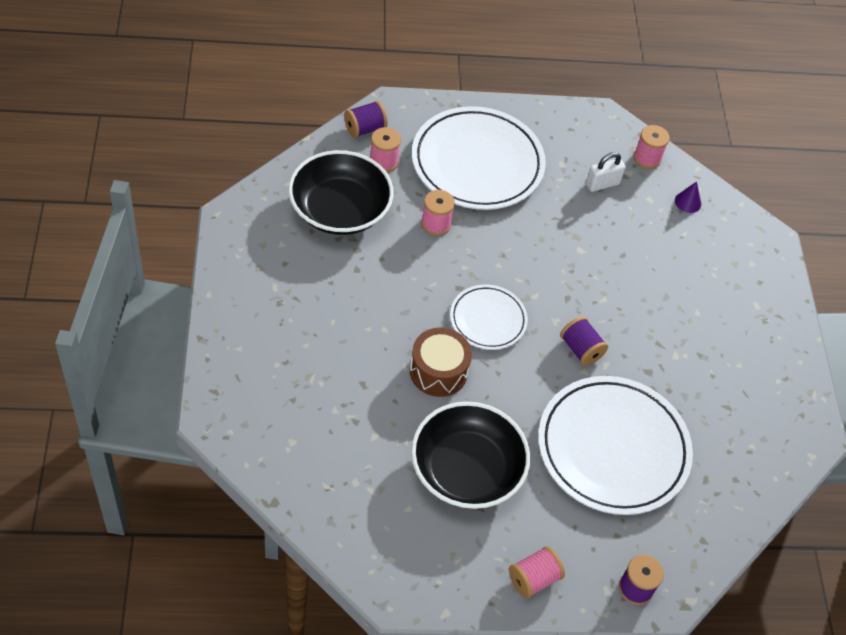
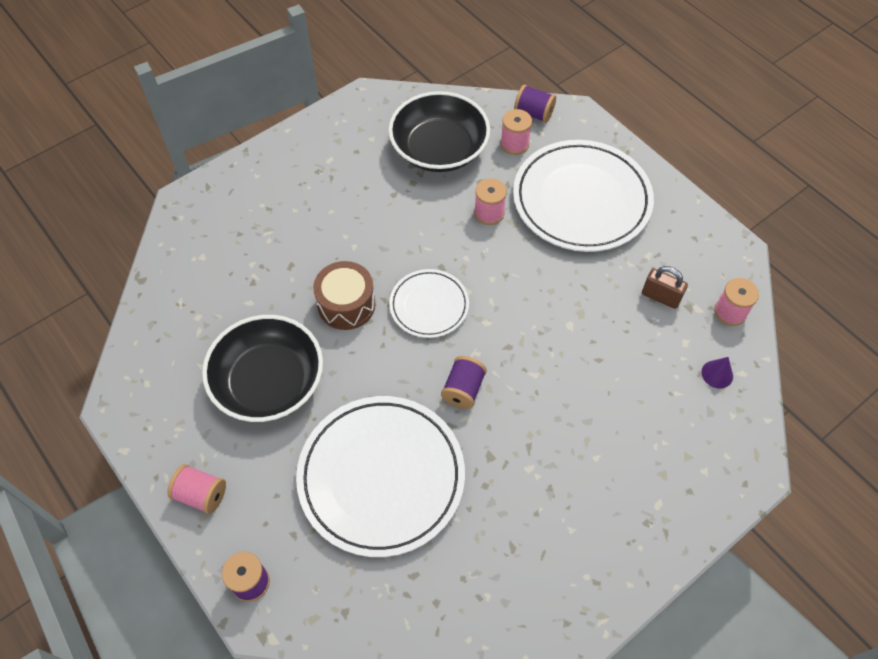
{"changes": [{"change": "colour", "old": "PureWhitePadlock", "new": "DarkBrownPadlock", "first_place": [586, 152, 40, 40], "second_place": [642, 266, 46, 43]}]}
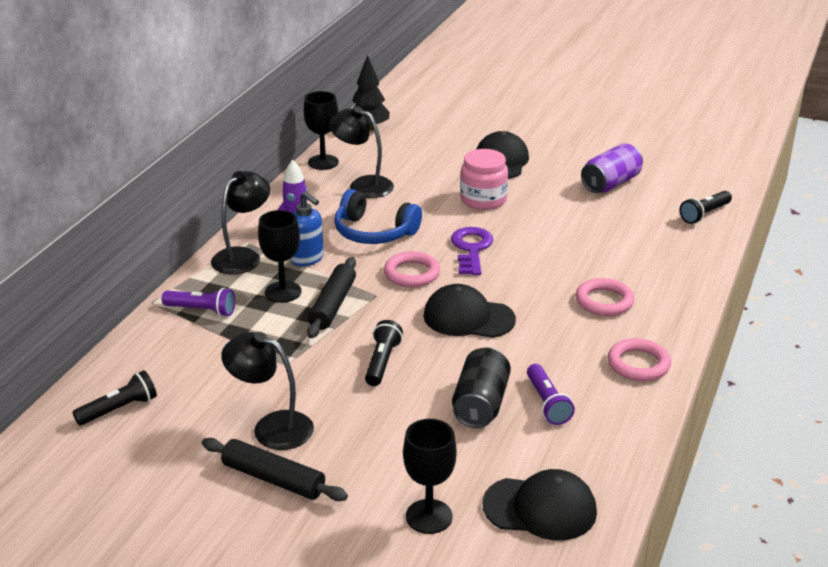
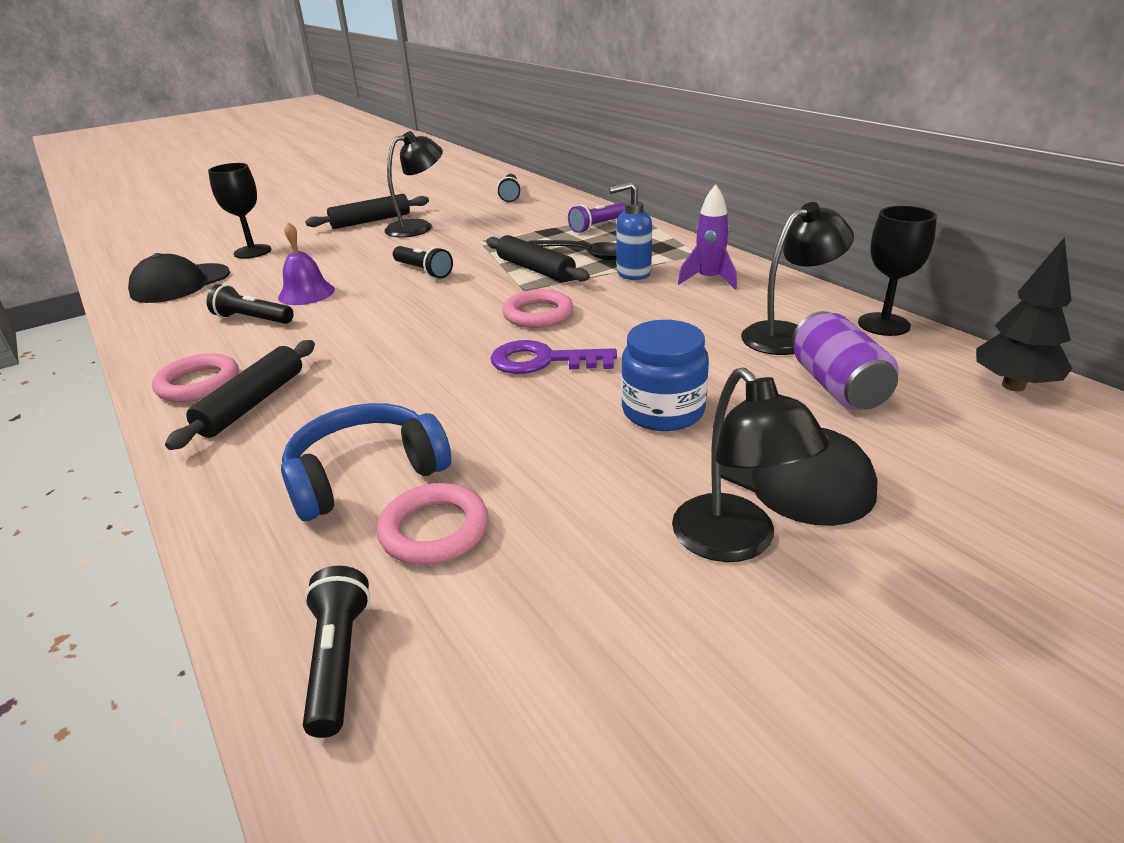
{"changes": [{"change": "relocated", "old": "BlackReadingLamp", "first_place": [211, 171, 59, 103], "second_place": [672, 368, 157, 194]}, {"change": "exchanged", "old": "BlackGoblet", "new": "BlackSpoon", "first_place": [258, 210, 44, 93], "second_place": [528, 240, 89, 20]}, {"change": "relocated", "old": "RoyalBlueHeadset", "first_place": [334, 189, 88, 55], "second_place": [281, 403, 170, 118]}, {"change": "missing", "old": "BlackBaseballCap", "first_place": [424, 284, 92, 54]}, {"change": "spun", "old": "VioletLatchkey", "first_place": [451, 227, 42, 48], "second_place": [491, 340, 126, 34], "degrees": 150}, {"change": "exchanged", "old": "BlackCan", "new": "VioletSchoolBell", "first_place": [452, 347, 59, 81], "second_place": [278, 222, 57, 83]}, {"change": "colour", "old": "RosyJamJar", "new": "RoyalBlueJamJar", "first_place": [460, 149, 48, 61], "second_place": [621, 320, 88, 111]}, {"change": "colour", "old": "VioletFlashlight", "new": "BlackFlashlight", "first_place": [527, 364, 48, 61], "second_place": [207, 284, 86, 40]}, {"change": "relocated", "old": "RosyTorus", "first_place": [576, 278, 58, 38], "second_place": [377, 483, 111, 82]}, {"change": "relocated", "old": "VioletCan", "first_place": [581, 143, 62, 50], "second_place": [792, 311, 107, 99]}, {"change": "appeared", "new": "BlackPastryRoller", "second_place": [165, 340, 150, 110]}]}
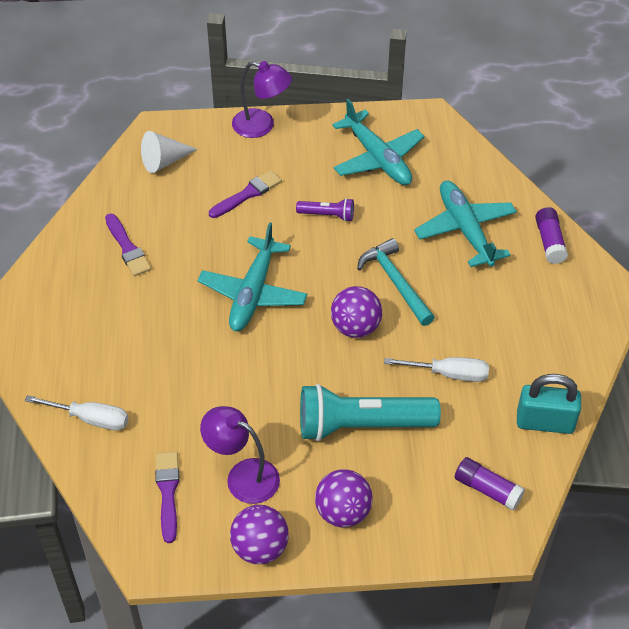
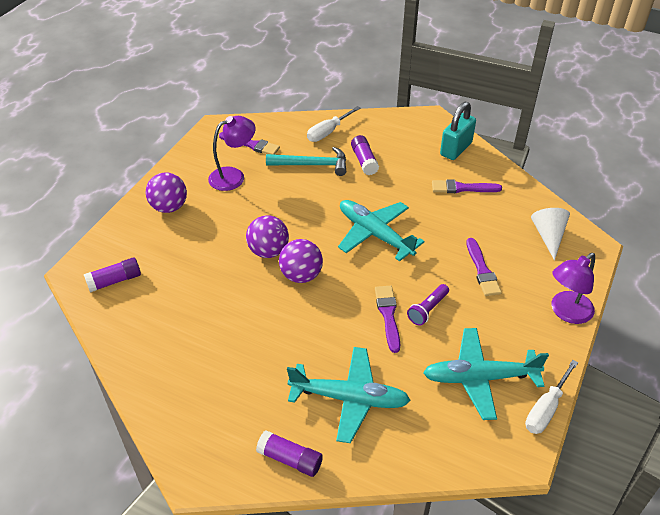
{"changes": [{"change": "relocated", "old": "VioletPlayBall", "first_place": [230, 505, 59, 59], "second_place": [246, 216, 43, 42]}, {"change": "missing", "old": "AquaFlashlight", "first_place": [300, 384, 141, 57]}, {"change": "relocated", "old": "AquaHammer", "first_place": [357, 238, 78, 88], "second_place": [266, 147, 80, 29]}, {"change": "relocated", "old": "PureWhiteScrewdriver", "first_place": [384, 357, 105, 25], "second_place": [525, 360, 53, 74]}, {"change": "relocated", "old": "AquaPadlock", "first_place": [517, 374, 64, 60], "second_place": [440, 102, 36, 58]}, {"change": "appeared", "new": "VioletGlueStick", "second_place": [351, 135, 28, 40]}, {"change": "appeared", "new": "VioletPaintbrush", "second_place": [375, 286, 25, 67]}]}
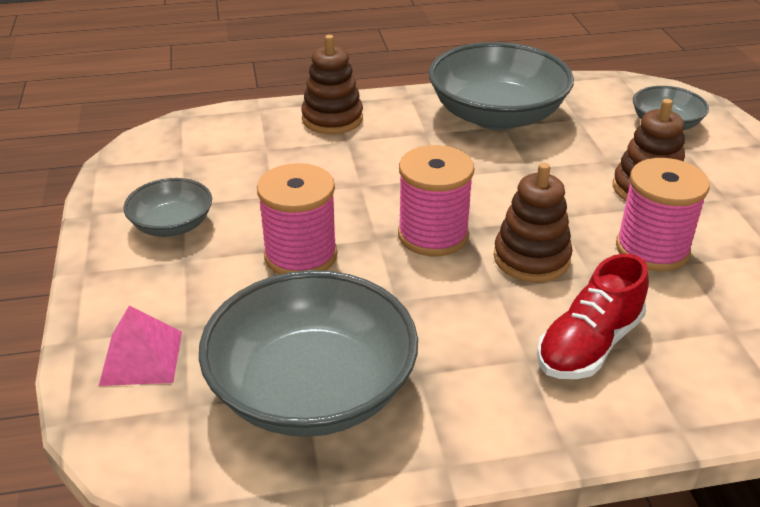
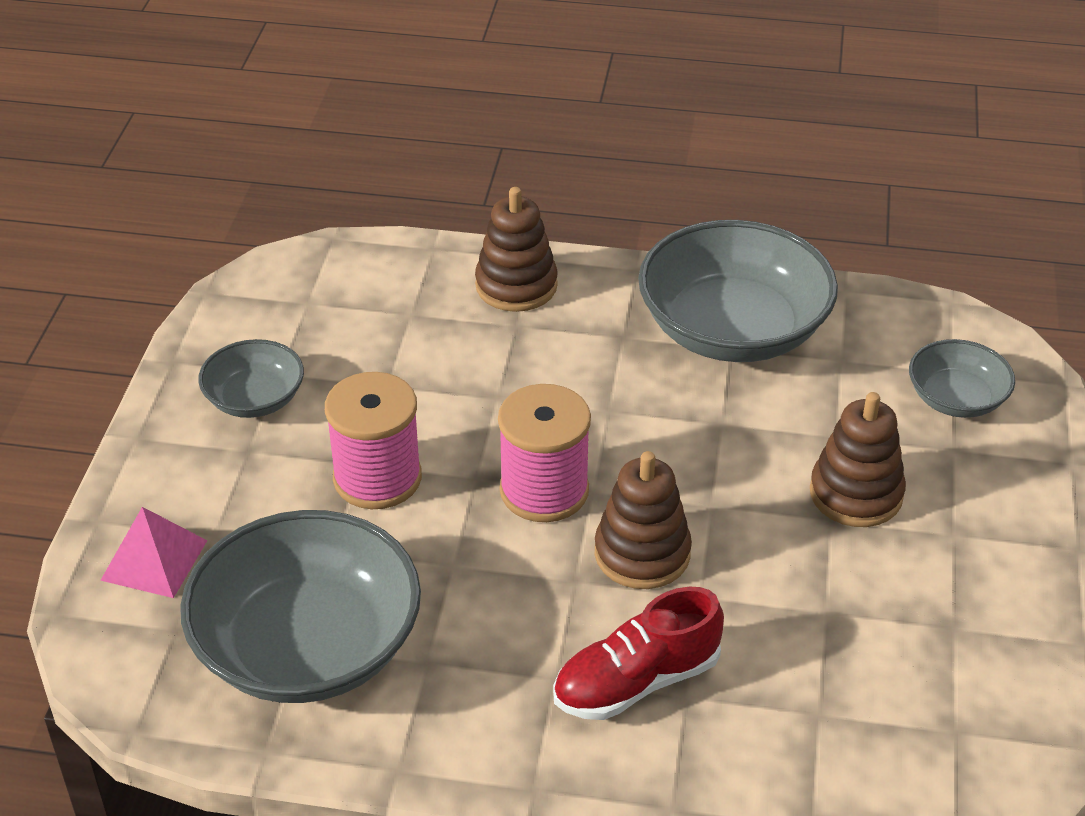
{"changes": [{"change": "missing", "old": "RosyReelOfThread", "first_place": [616, 158, 94, 114]}]}
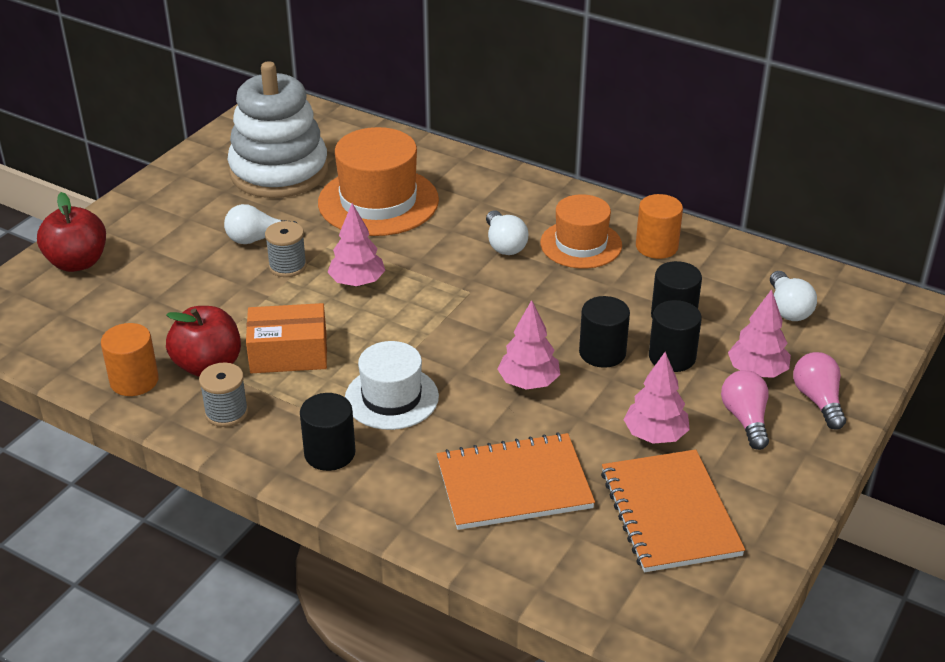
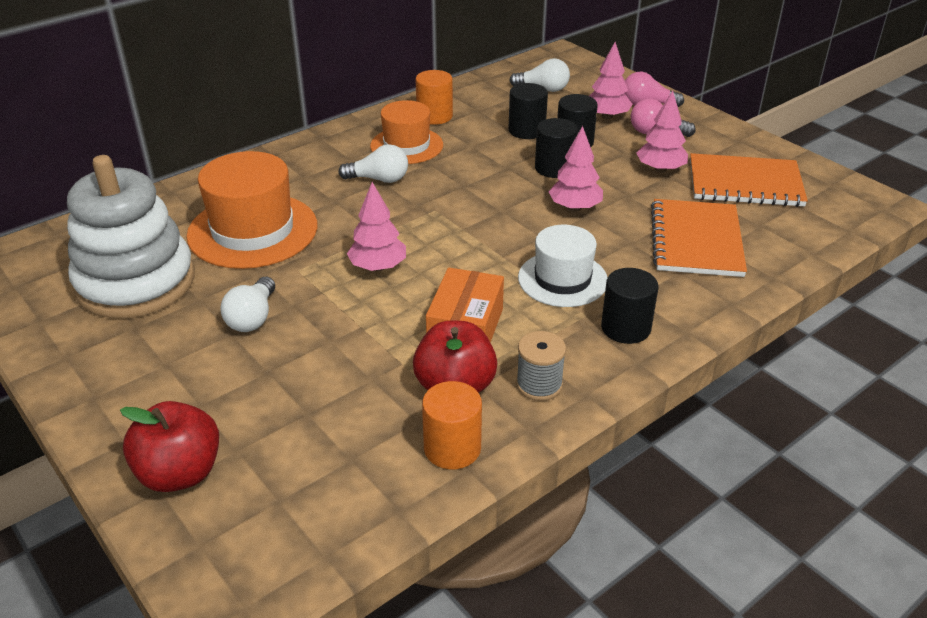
{"changes": [{"change": "missing", "old": "GreyReelOfThread", "first_place": [265, 221, 42, 56]}]}
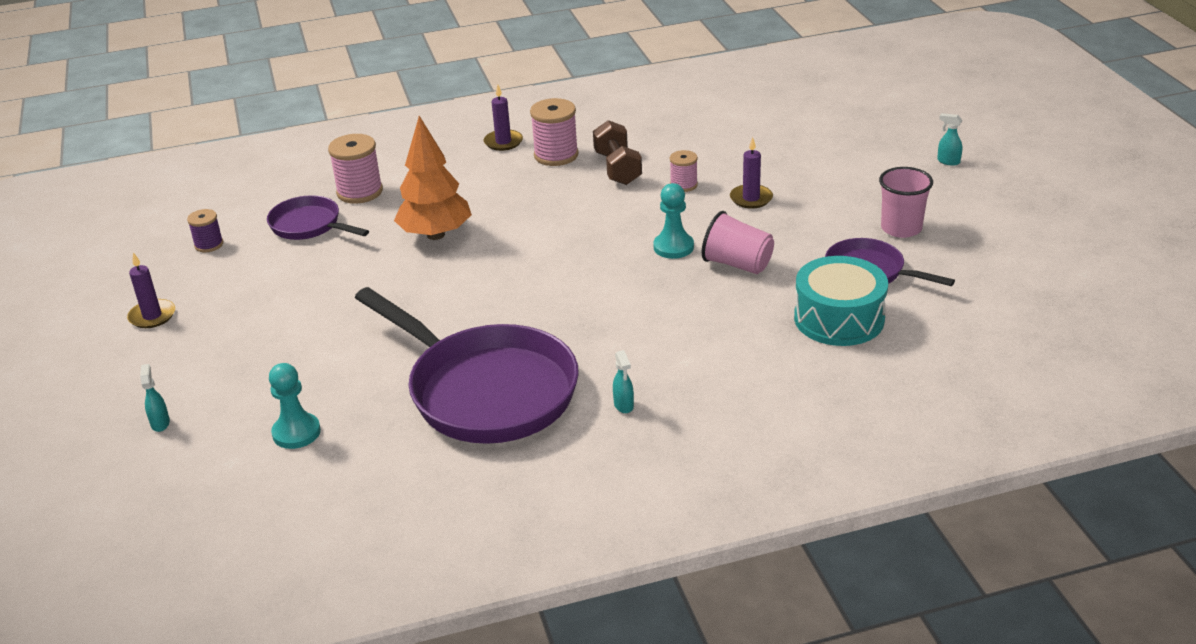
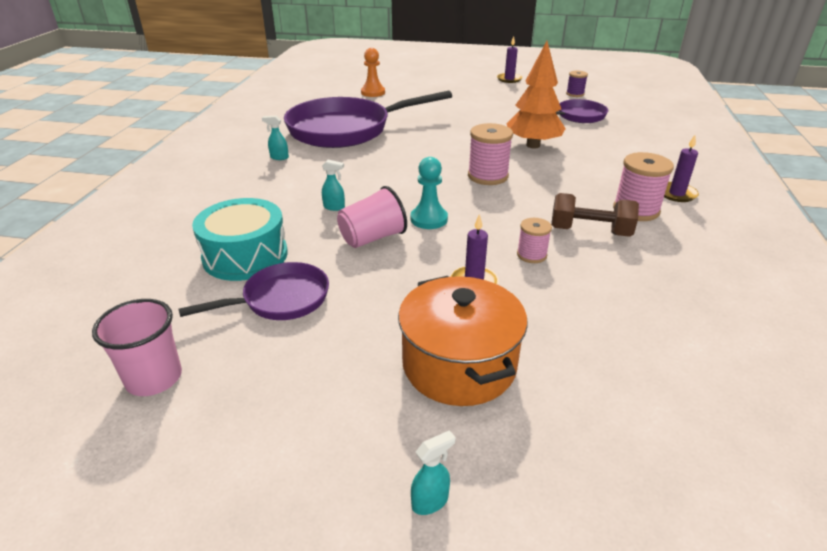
{"changes": [{"change": "relocated", "old": "AquaSprayer", "first_place": [140, 364, 30, 68], "second_place": [322, 160, 23, 51]}, {"change": "colour", "old": "AquaGamePawn", "new": "OrangeColouredGamePawn", "first_place": [269, 363, 52, 86], "second_place": [361, 48, 24, 49]}, {"change": "relocated", "old": "RosyReelOfThread", "first_place": [328, 134, 55, 70], "second_place": [468, 123, 45, 62]}, {"change": "relocated", "old": "RosyBeaker", "first_place": [879, 167, 54, 71], "second_place": [92, 299, 90, 97]}, {"change": "appeared", "new": "OrangeColouredPot", "second_place": [398, 276, 130, 130]}]}
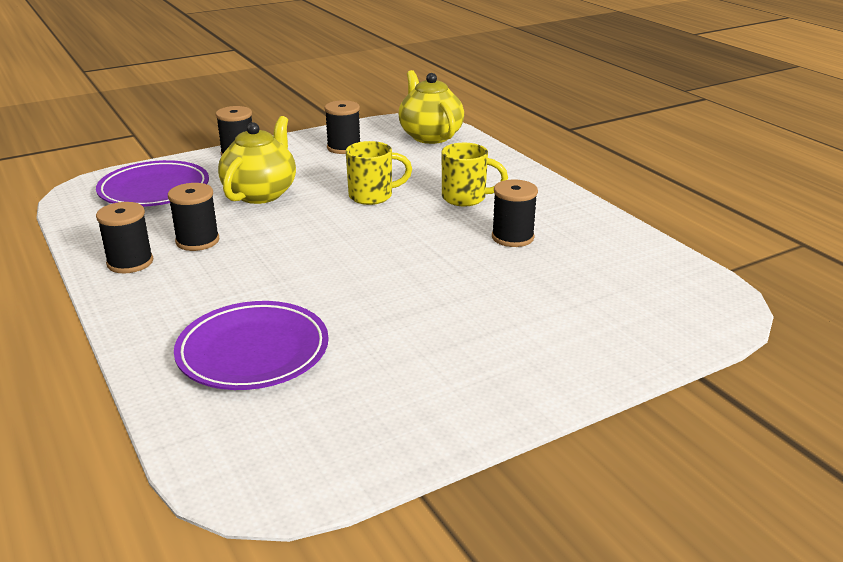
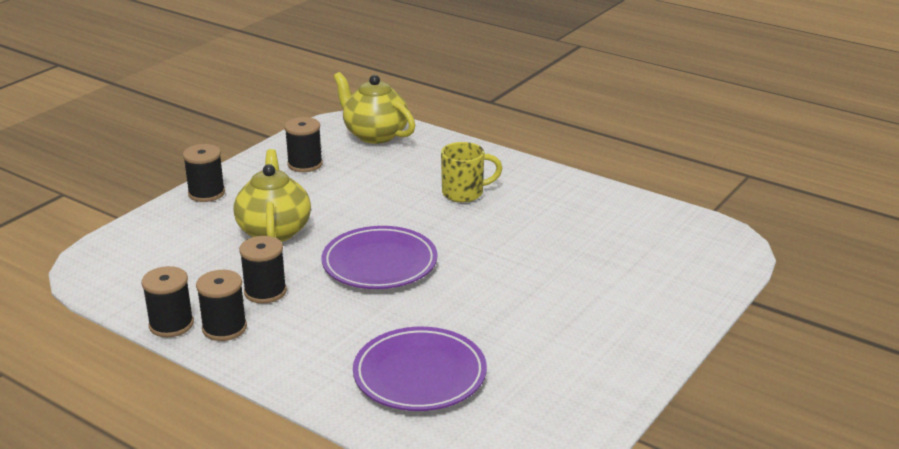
{"changes": [{"change": "relocated", "old": "VioletDinnerPlate", "first_place": [96, 160, 113, 47], "second_place": [322, 226, 115, 63]}, {"change": "missing", "old": "YellowCoffeeMug", "first_place": [346, 141, 66, 64]}, {"change": "relocated", "old": "BlackReelOfThread", "first_place": [492, 180, 46, 67], "second_place": [141, 266, 53, 71]}]}
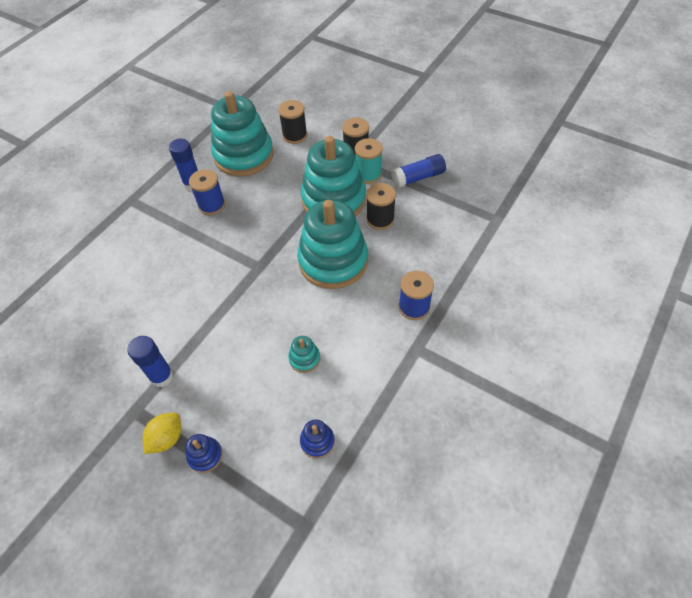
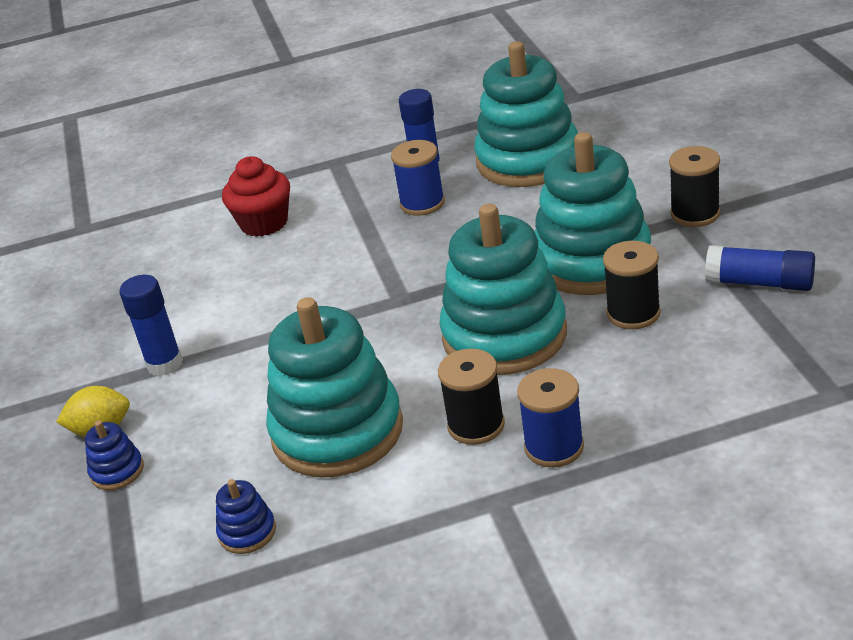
{"changes": [{"change": "relocated", "old": "BlackReelOfThread", "first_place": [278, 100, 29, 44], "second_place": [438, 349, 67, 96]}, {"change": "size", "old": "AquaStackingRings", "first_place": [288, 336, 32, 37], "second_place": [266, 297, 137, 181], "factor": 2.46}, {"change": "missing", "old": "AquaReelOfThread", "first_place": [355, 138, 28, 46]}, {"change": "appeared", "new": "ScarletMuffin", "second_place": [222, 156, 68, 81]}]}
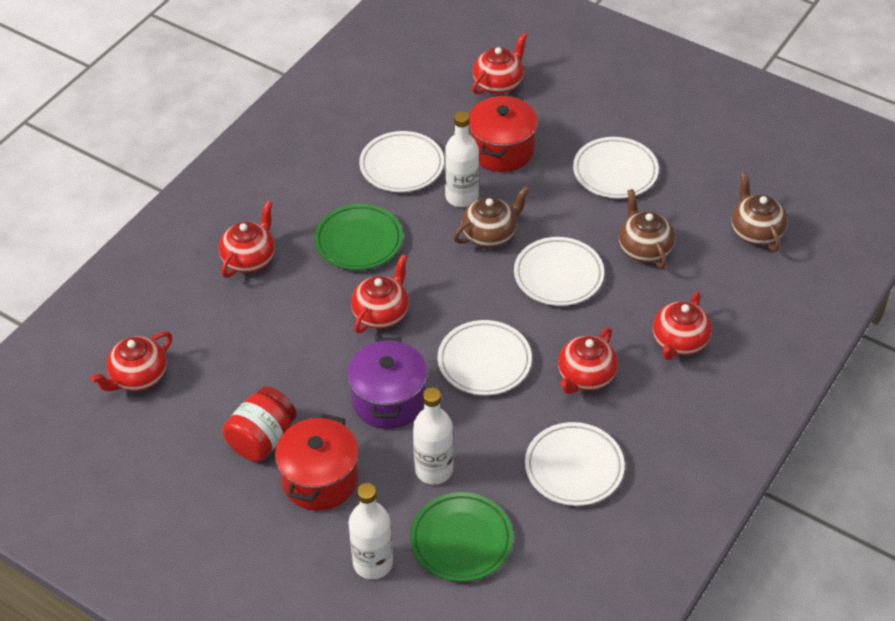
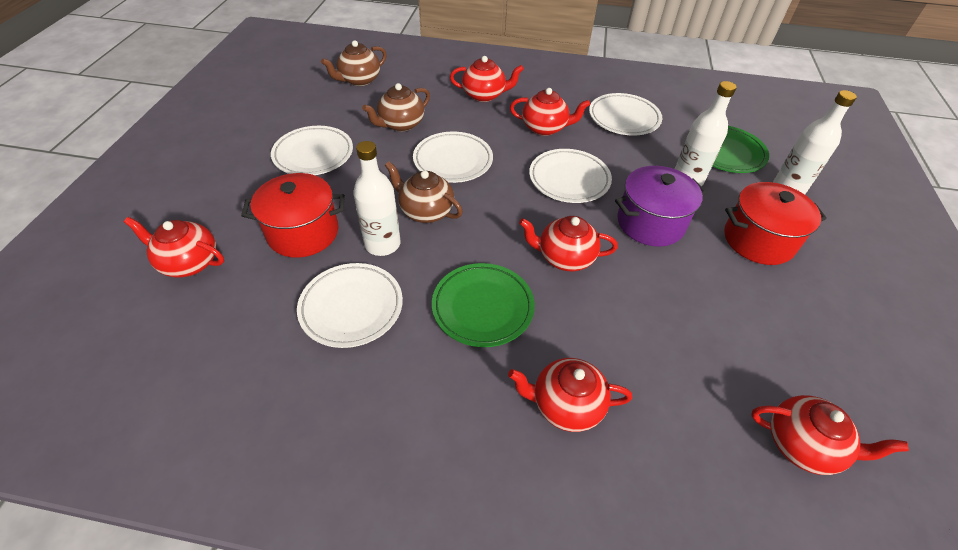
{"changes": [{"change": "missing", "old": "ScarletJamJar", "first_place": [222, 386, 75, 76]}]}
